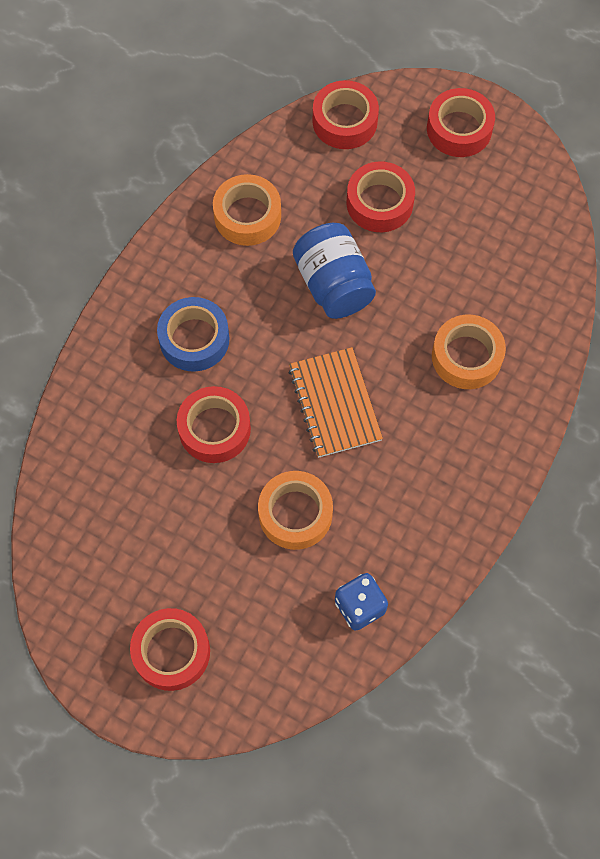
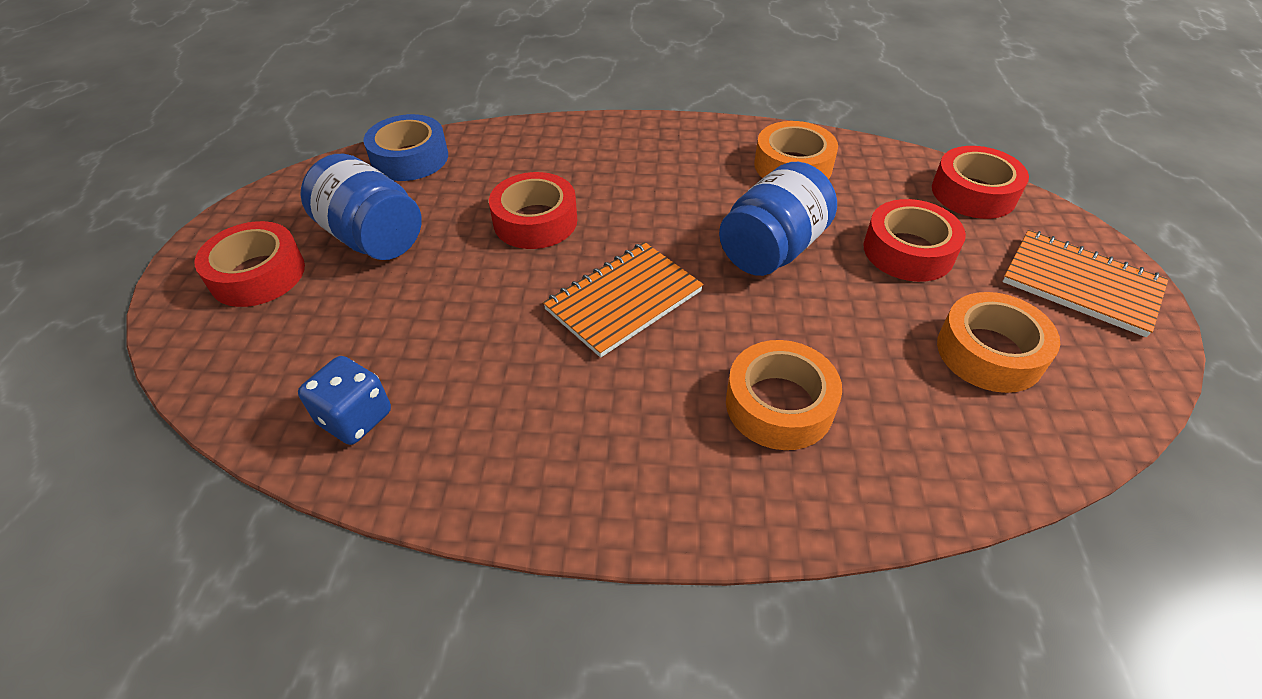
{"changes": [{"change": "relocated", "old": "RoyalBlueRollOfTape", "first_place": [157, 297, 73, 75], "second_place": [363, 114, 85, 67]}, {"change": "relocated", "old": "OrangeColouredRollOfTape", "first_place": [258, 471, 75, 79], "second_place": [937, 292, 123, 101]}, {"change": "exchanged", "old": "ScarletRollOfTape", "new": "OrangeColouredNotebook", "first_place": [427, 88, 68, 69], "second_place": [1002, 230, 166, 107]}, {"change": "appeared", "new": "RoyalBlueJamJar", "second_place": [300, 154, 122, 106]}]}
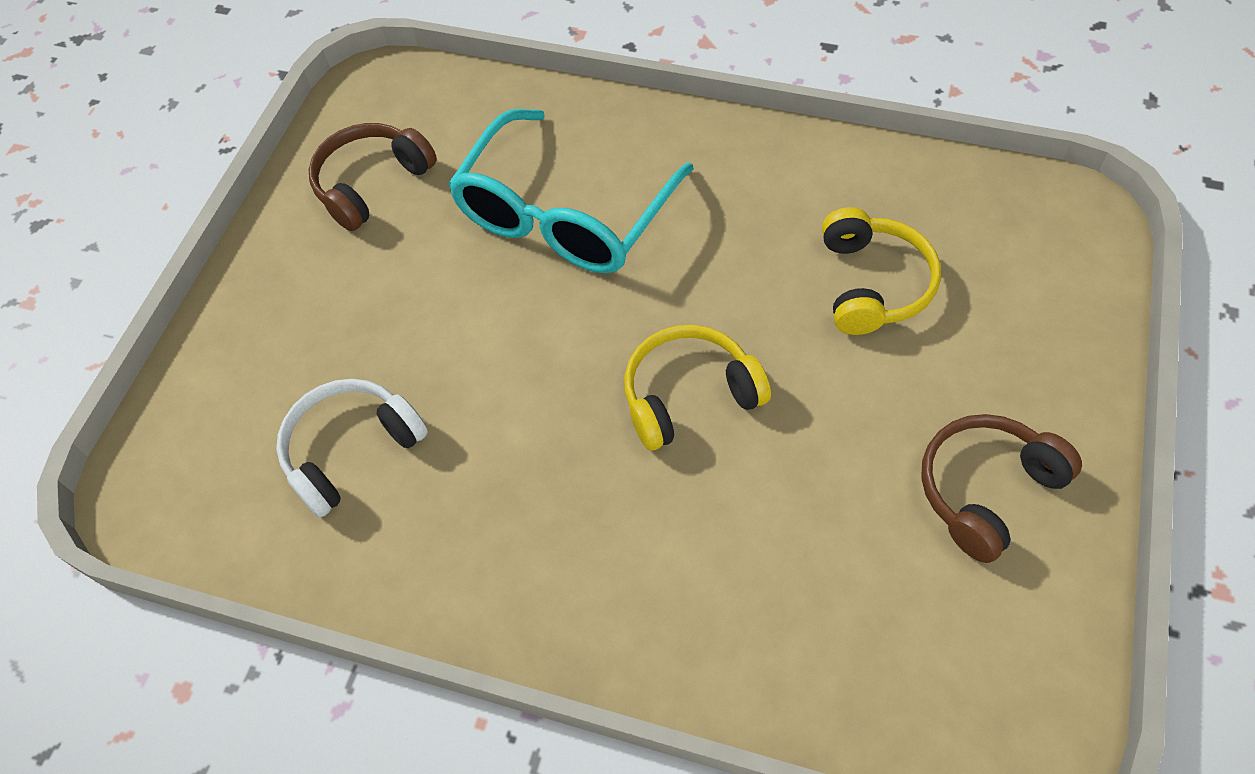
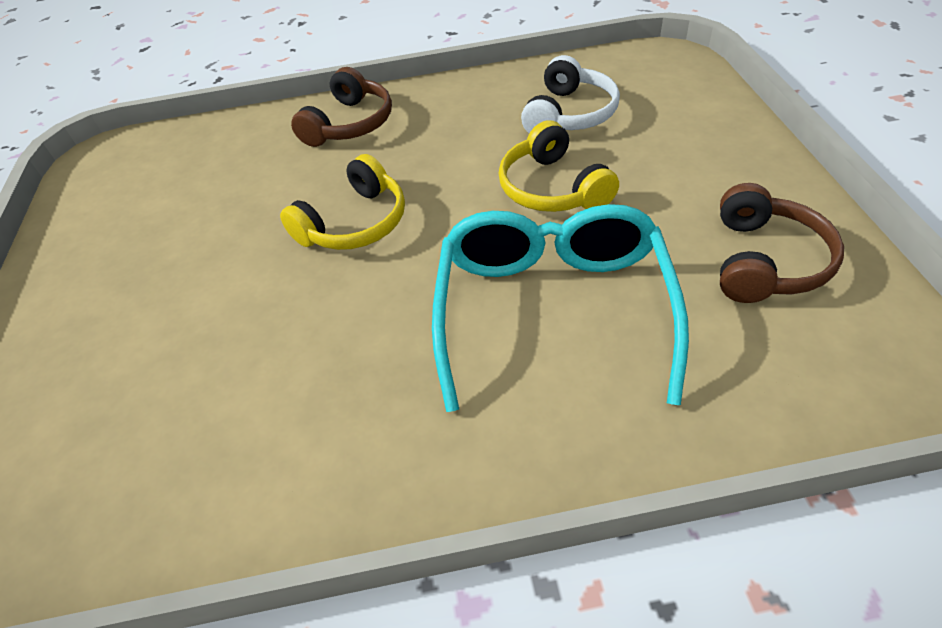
{"changes": [{"change": "relocated", "old": "YellowHeadset", "first_place": [822, 207, 119, 128], "second_place": [499, 120, 120, 92]}, {"change": "relocated", "old": "DarkBrownHeadset", "first_place": [921, 414, 161, 149], "second_place": [291, 67, 101, 80]}]}
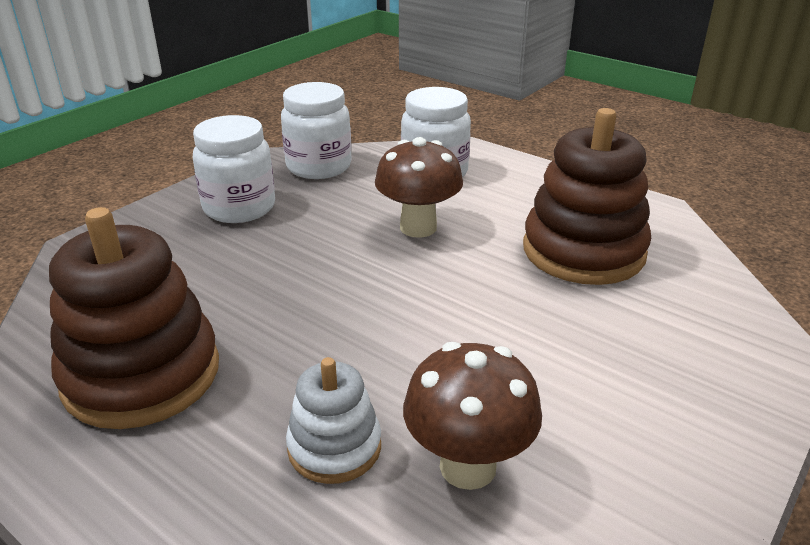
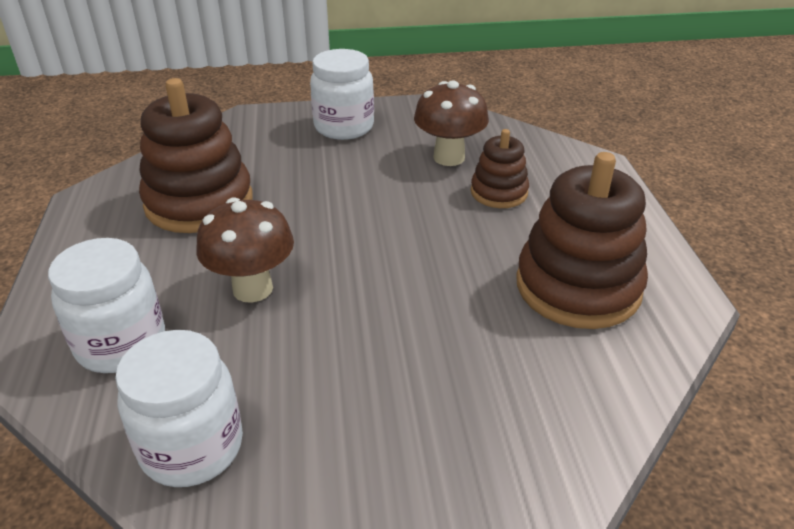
{"changes": [{"change": "relocated", "old": "PureWhiteJamJar", "first_place": [192, 115, 83, 108], "second_place": [310, 49, 64, 91]}, {"change": "colour", "old": "PureWhiteStackingRings", "new": "DarkBrownStackingRings", "first_place": [286, 357, 95, 127], "second_place": [471, 129, 58, 79]}]}
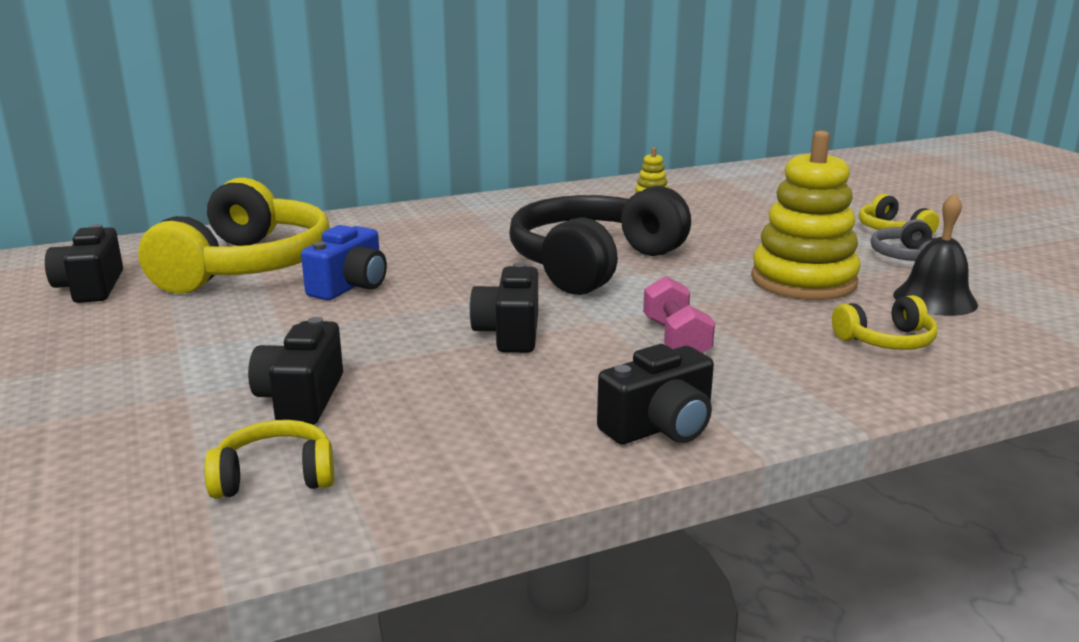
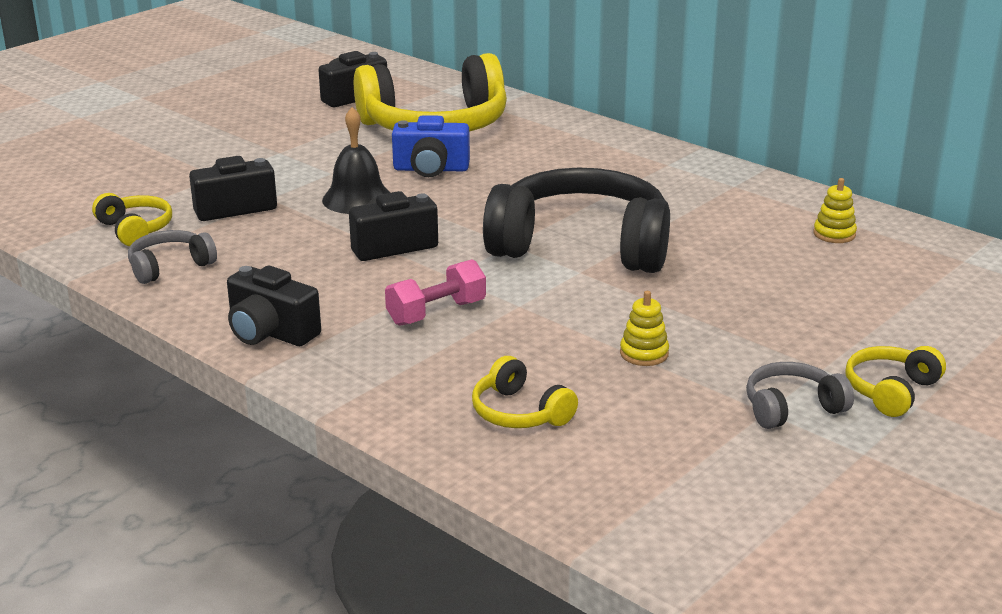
{"changes": [{"change": "size", "old": "YellowStackingRings", "first_place": [751, 131, 110, 169], "second_place": [620, 291, 49, 75], "factor": 0.41}, {"change": "relocated", "old": "BlackSchoolBell", "first_place": [893, 193, 85, 123], "second_place": [322, 107, 68, 107]}, {"change": "appeared", "new": "GreyHeadset", "second_place": [128, 230, 89, 54]}]}
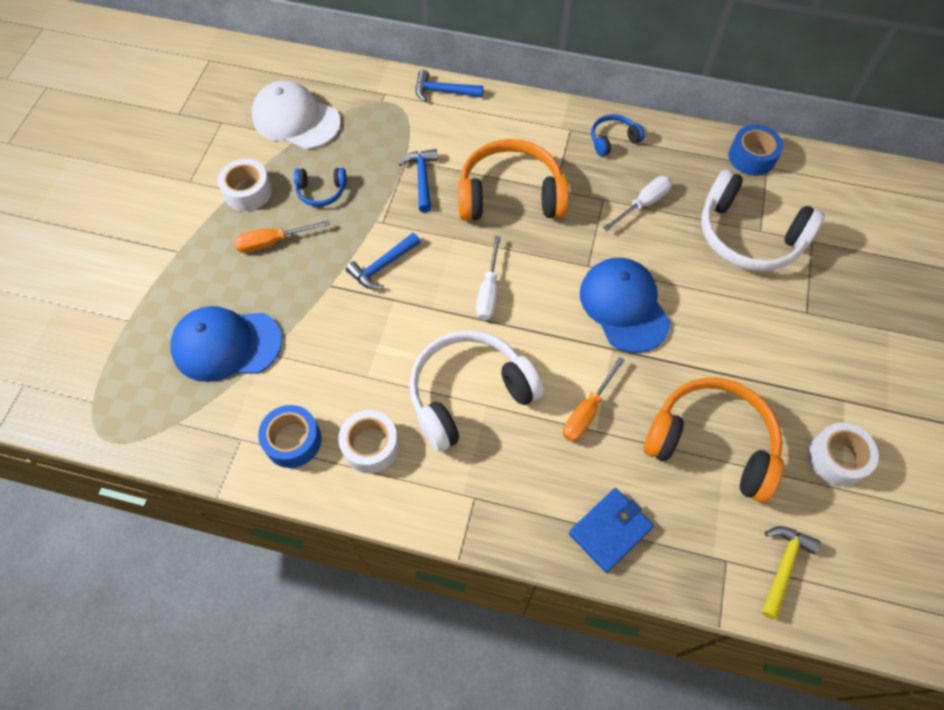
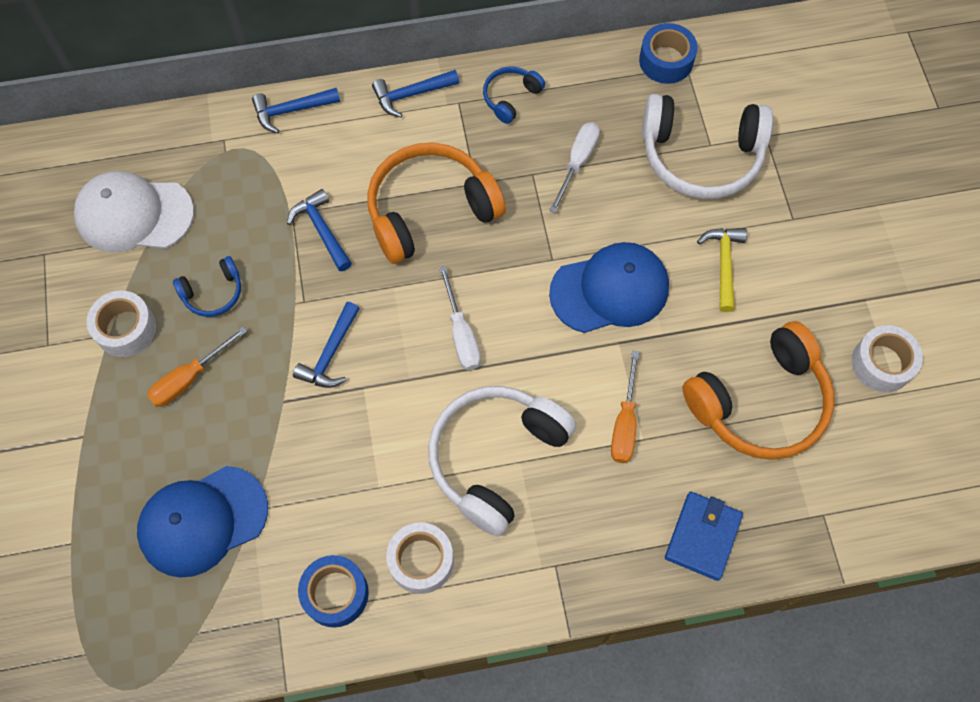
{"changes": [{"change": "spun", "old": "RoyalBlueBaseballCap", "first_place": [580, 258, 91, 95], "second_place": [549, 242, 120, 91], "degrees": 120}, {"change": "spun", "old": "OrangeColouredHeadset", "first_place": [643, 377, 141, 126], "second_place": [682, 321, 152, 139], "degrees": 150}, {"change": "relocated", "old": "YellowHammer", "first_place": [762, 526, 58, 94], "second_place": [697, 228, 50, 84]}, {"change": "appeared", "new": "RoyalBlueHammer", "second_place": [372, 70, 87, 47]}]}
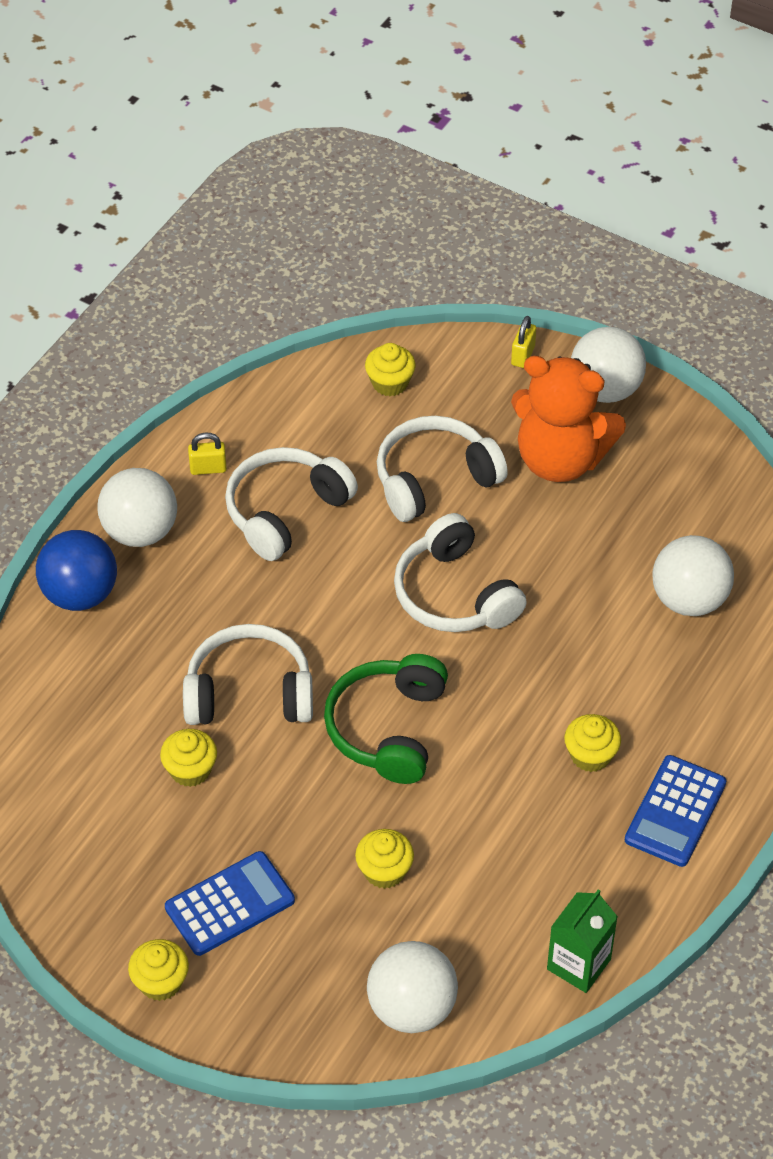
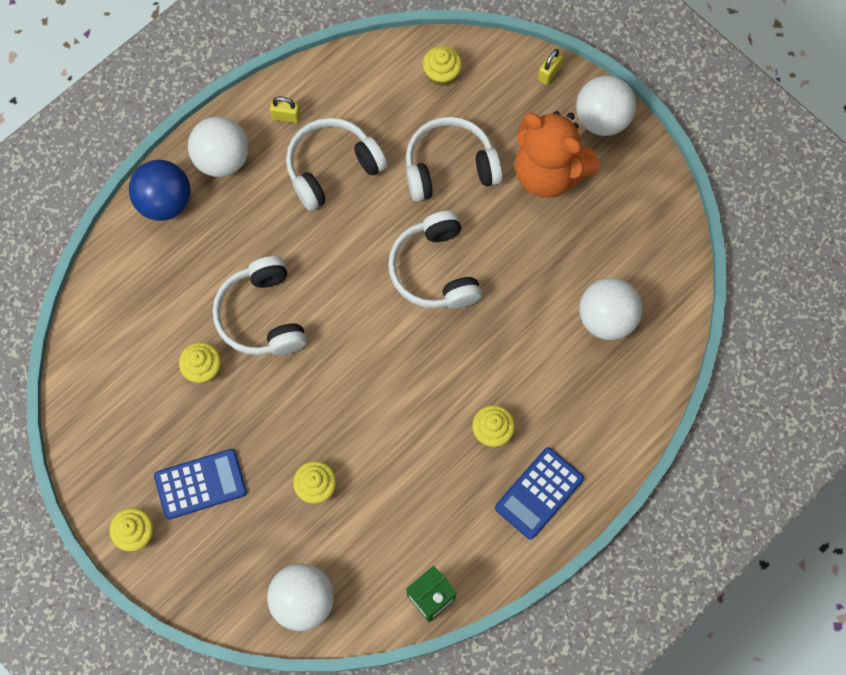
{"changes": [{"change": "spun", "old": "PureWhiteHeadset", "first_place": [183, 624, 130, 101], "second_place": [213, 256, 94, 99], "degrees": -120}, {"change": "missing", "old": "GreenHeadset", "first_place": [324, 654, 124, 130]}]}
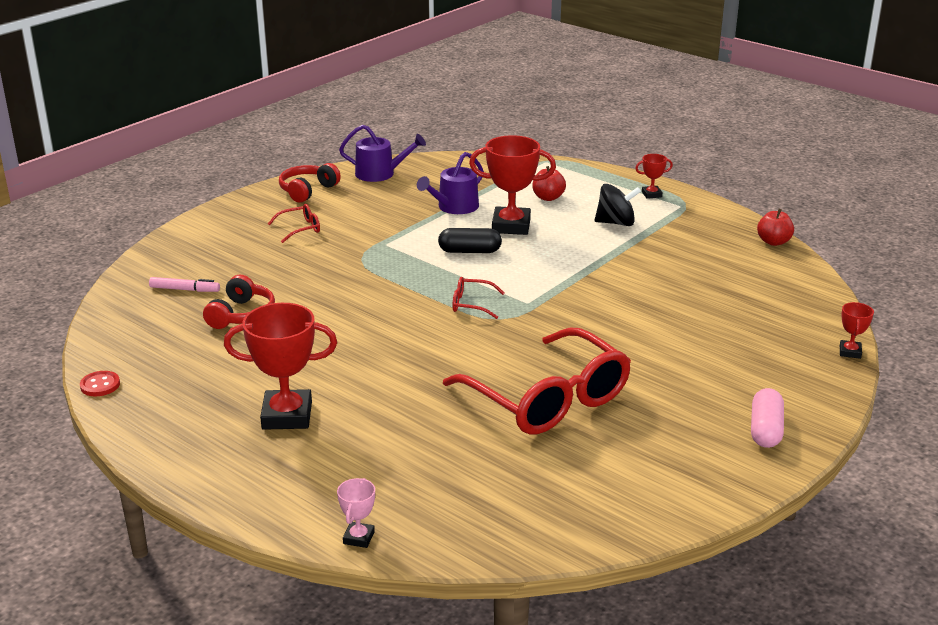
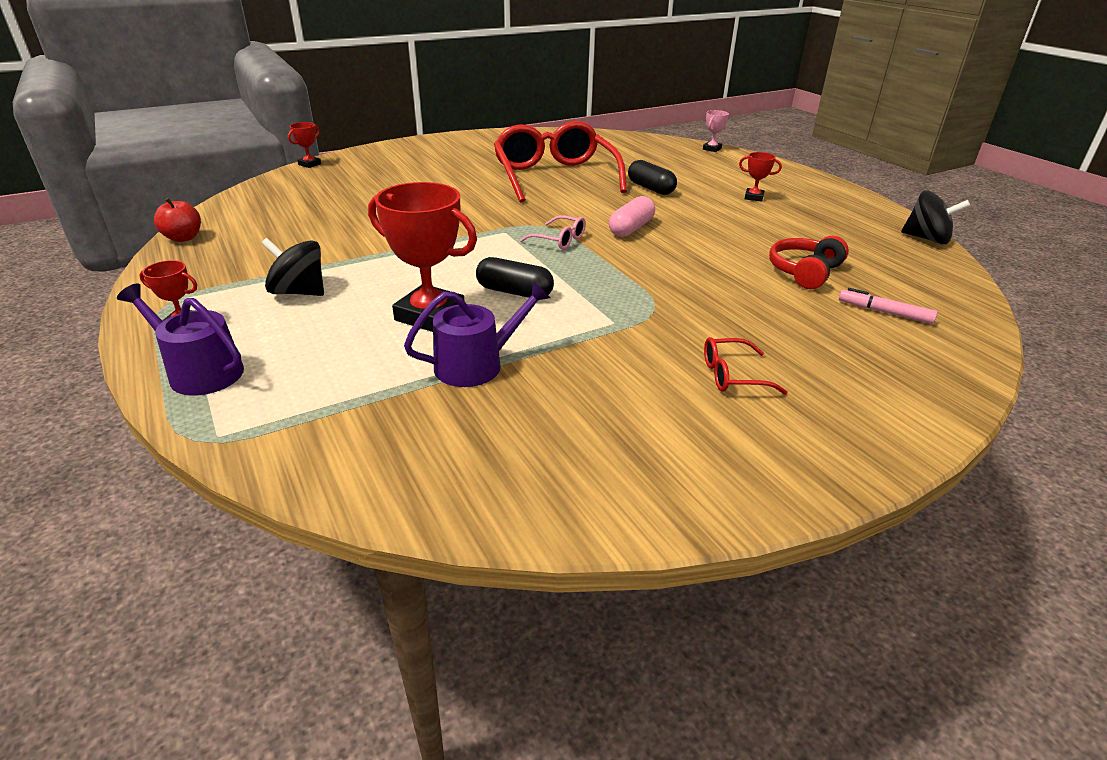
{"changes": [{"change": "exchanged", "old": "ScarletShirtButton", "new": "BlackToyTop", "first_place": [80, 371, 40, 25], "second_place": [901, 191, 69, 53]}, {"change": "size", "old": "ScarletPrizeCup", "first_place": [224, 303, 113, 127], "second_place": [739, 152, 43, 50], "factor": 0.48}, {"change": "missing", "old": "ScarletHeadset", "first_place": [279, 163, 62, 40]}, {"change": "relocated", "old": "VioletSprinklingCan", "first_place": [339, 125, 87, 57], "second_place": [117, 283, 127, 113]}, {"change": "colour", "old": "ScarletSpectacles", "new": "RosySpectacles", "first_place": [452, 277, 53, 42], "second_place": [520, 215, 66, 35]}, {"change": "missing", "old": "ScarletAppleFruit", "first_place": [532, 166, 34, 35]}, {"change": "relocated", "old": "RosyCapsule", "first_place": [751, 388, 33, 60], "second_place": [609, 196, 46, 41]}, {"change": "appeared", "new": "BlackCapsule", "second_place": [628, 160, 49, 35]}]}
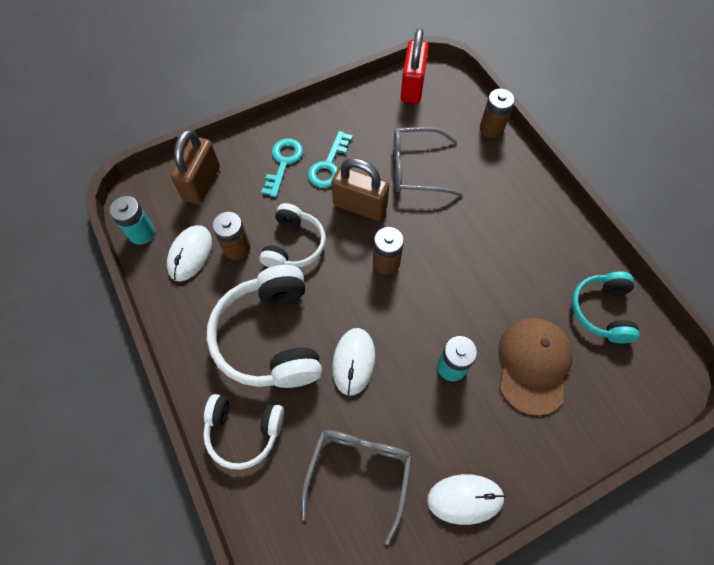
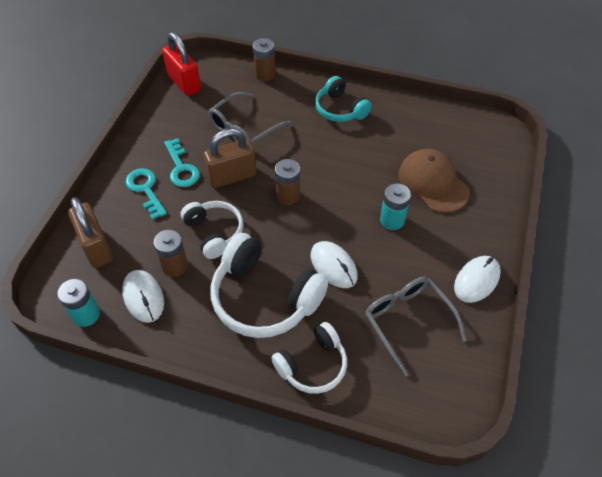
{"changes": [{"change": "relocated", "old": "AquaHeadset", "first_place": [572, 271, 68, 73], "second_place": [315, 76, 57, 46]}]}
